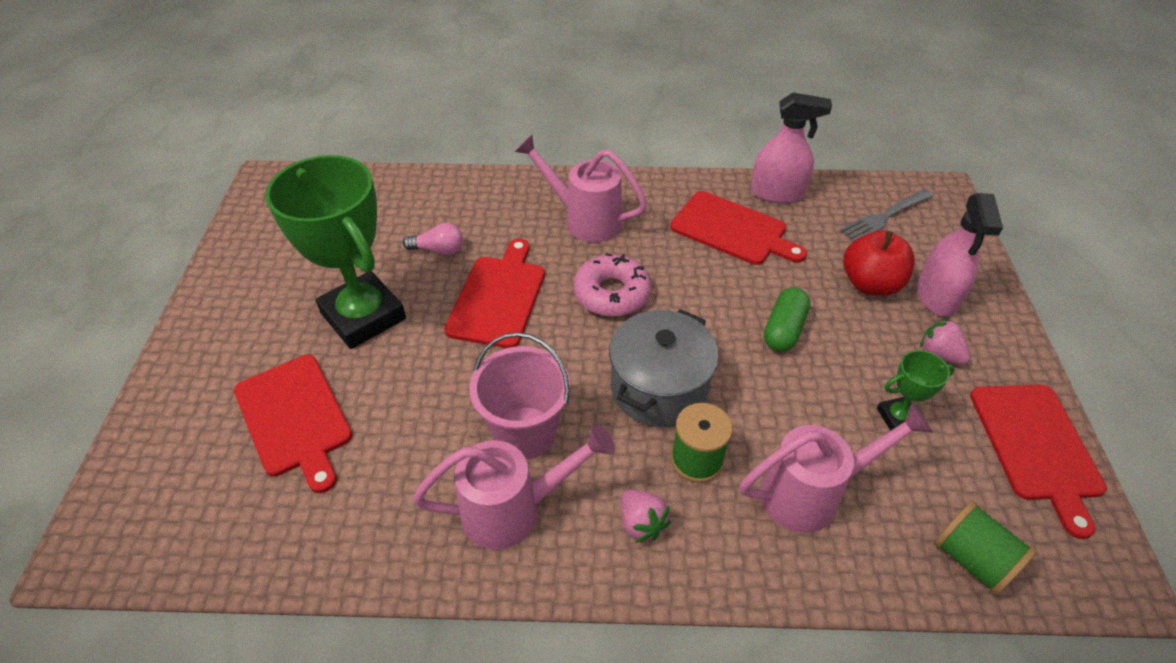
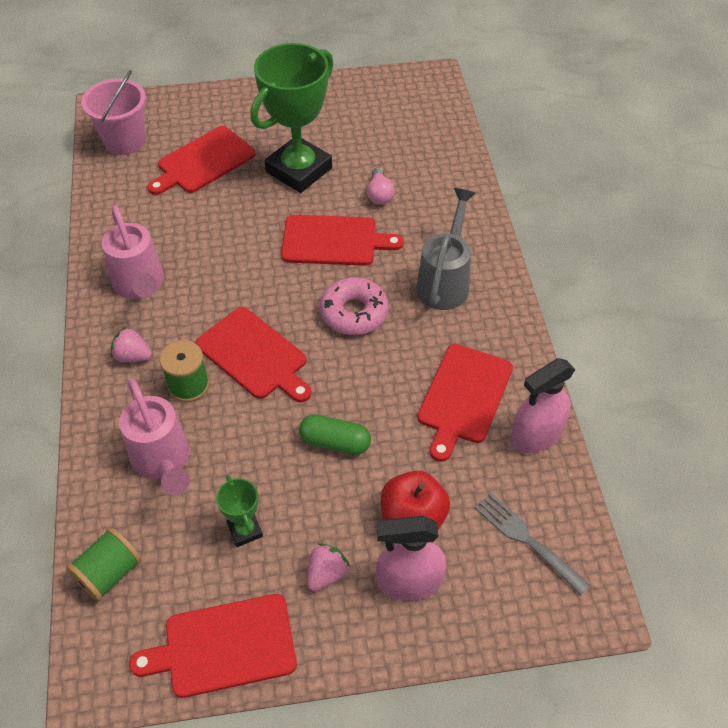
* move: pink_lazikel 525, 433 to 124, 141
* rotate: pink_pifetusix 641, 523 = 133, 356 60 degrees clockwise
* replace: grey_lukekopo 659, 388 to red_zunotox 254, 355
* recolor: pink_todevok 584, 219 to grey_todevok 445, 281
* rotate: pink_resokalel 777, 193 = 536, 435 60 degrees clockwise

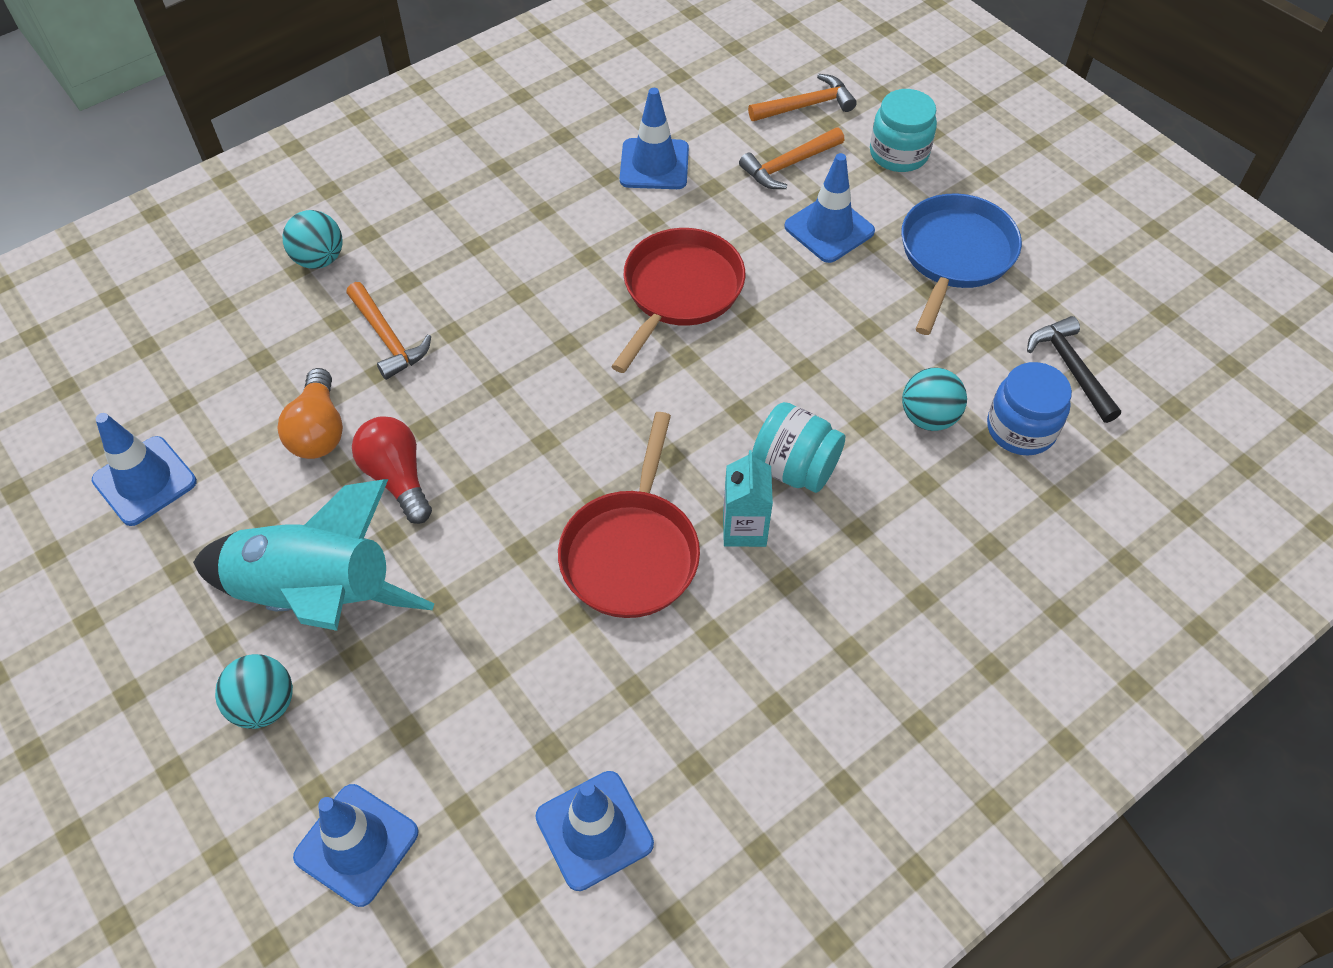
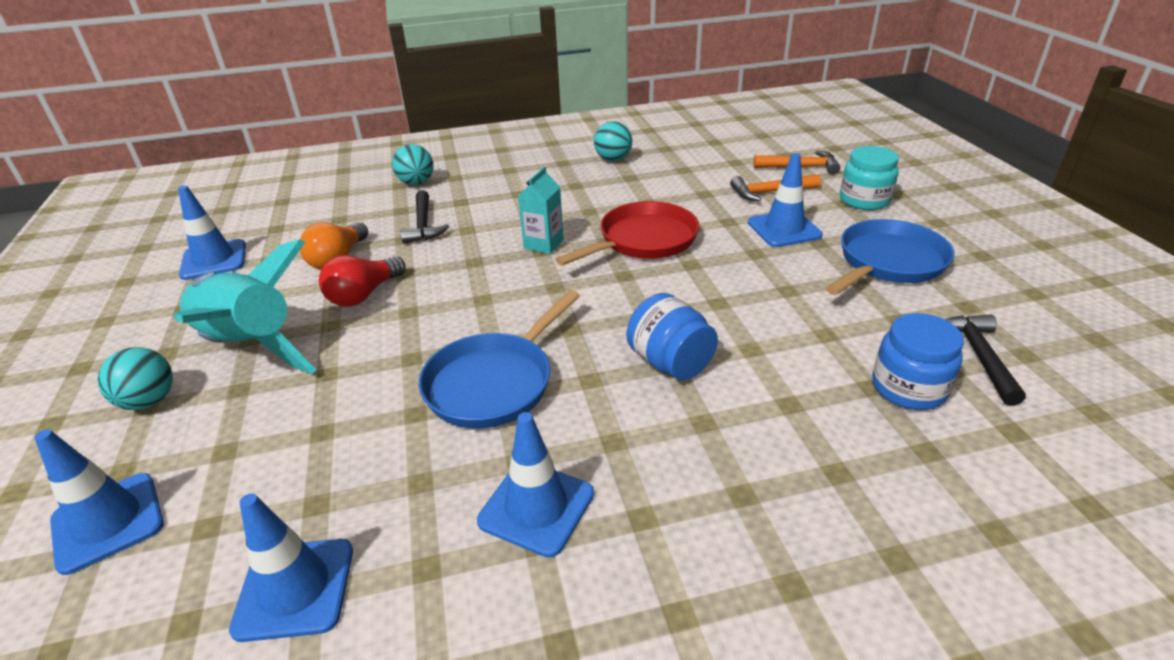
* rotate: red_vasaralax 397, 478 = 364, 295 135 degrees counterclockwise
* recolor: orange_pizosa 387, 338 to black_pizosa 423, 225
* recolor: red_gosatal 632, 551 to blue_gosatal 494, 382
* move: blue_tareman 654, 164 to 536, 507
* move: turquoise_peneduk 744, 528 to 543, 244
* move: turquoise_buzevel 928, 417 to 613, 159
* recolor: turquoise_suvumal 794, 468 to blue_suvumal 670, 363

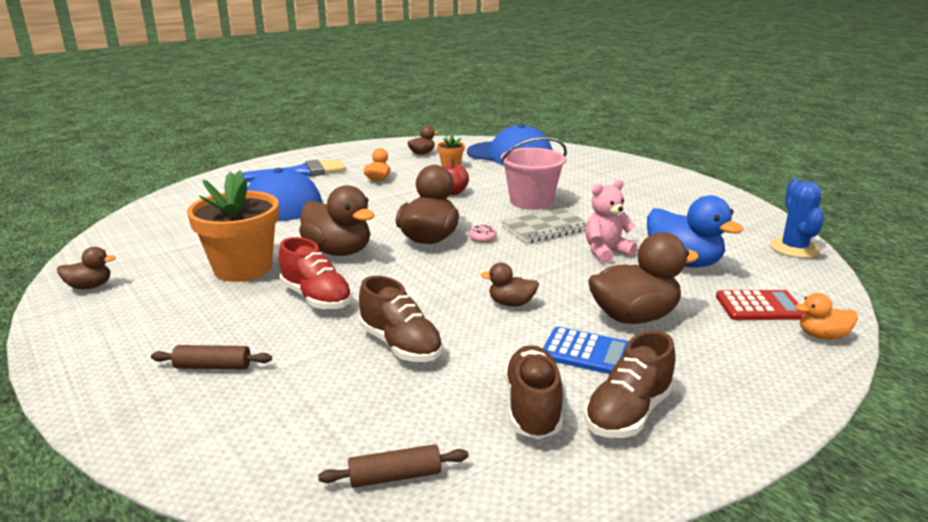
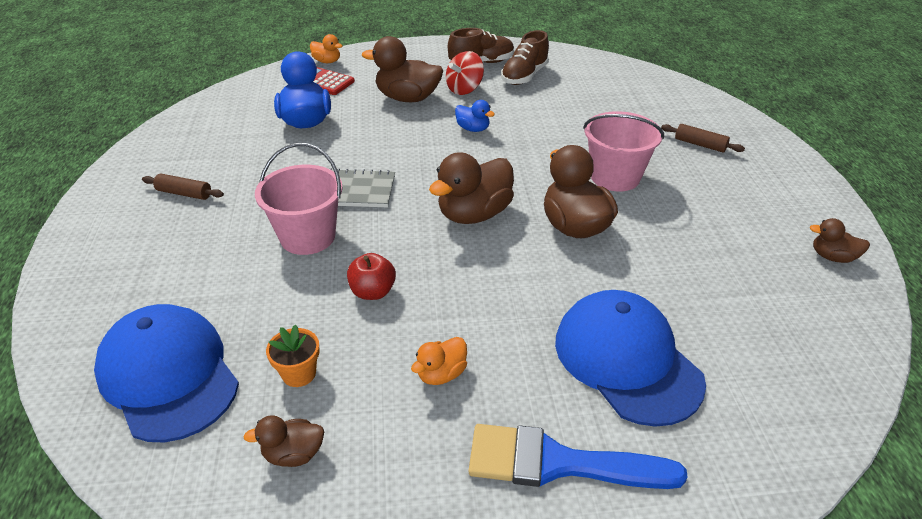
* move: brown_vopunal 395, 476 to 184, 193
* replace: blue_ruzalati 587, 352 to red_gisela 464, 89
* recolor: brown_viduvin 511, 303 to blue_viduvin 473, 129
* replace: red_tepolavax 316, 298 to pink_lazikel 615, 177
* delete: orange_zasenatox 243, 268
* delete: brown_tepolavax 401, 345
* delete: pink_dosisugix 482, 238
* delete: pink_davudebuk 606, 252
* delete: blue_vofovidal 794, 248

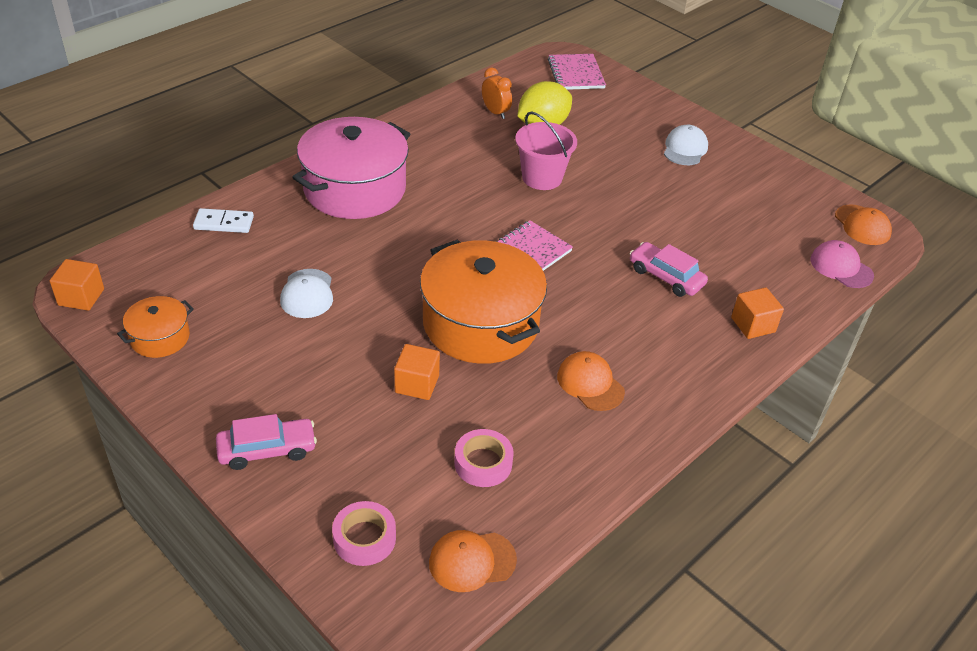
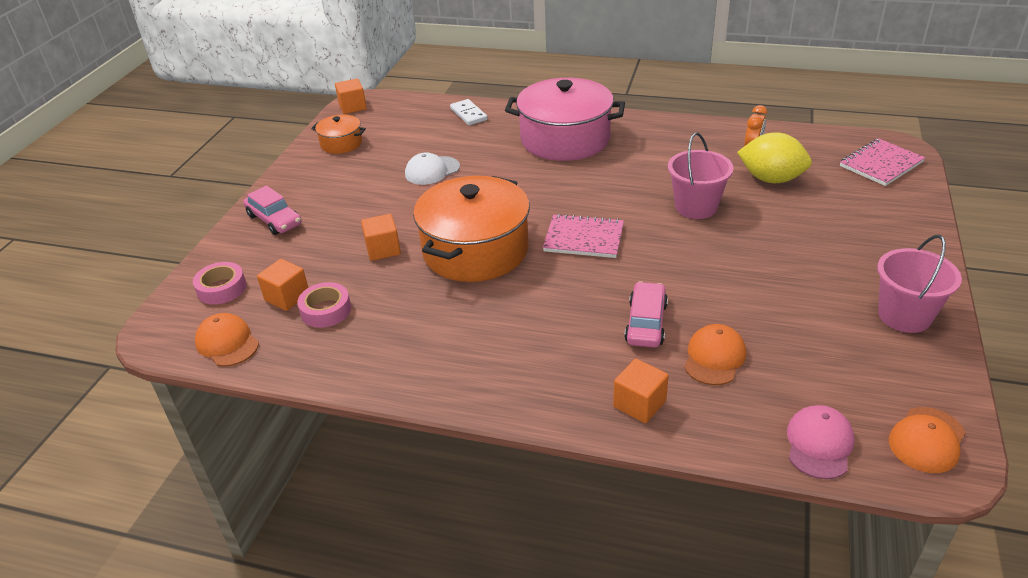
* insert: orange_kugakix 287, 297
* move: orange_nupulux 590, 383 to 714, 357
* insert: pink_lazikel 904, 316
* delete: white_nupulux 685, 149

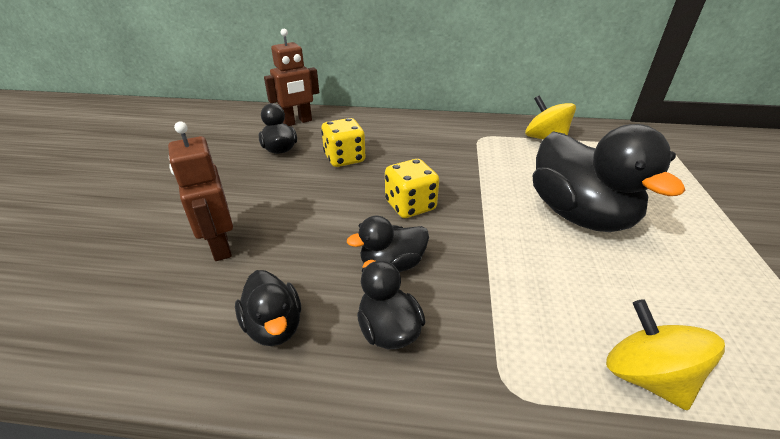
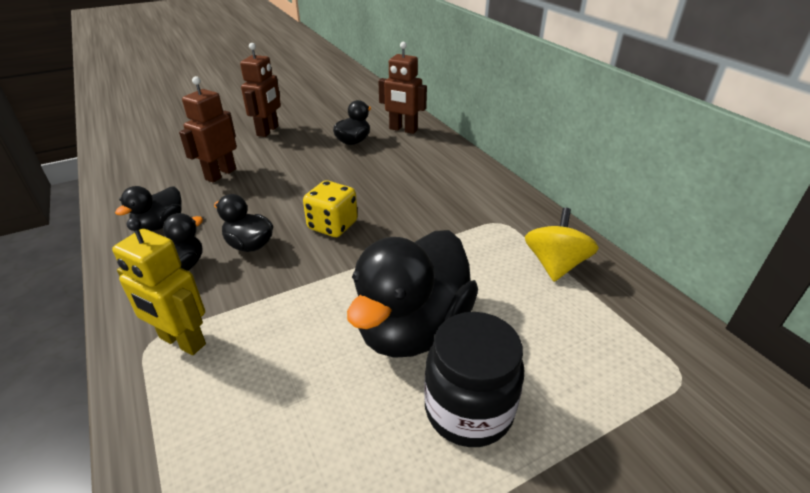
* insert: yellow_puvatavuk 182, 341
* insert: brown_puvatavuk 268, 131
* insert: black_suvumal 468, 410
* delete: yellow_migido 344, 158
* delete: yellow_gisela 646, 376

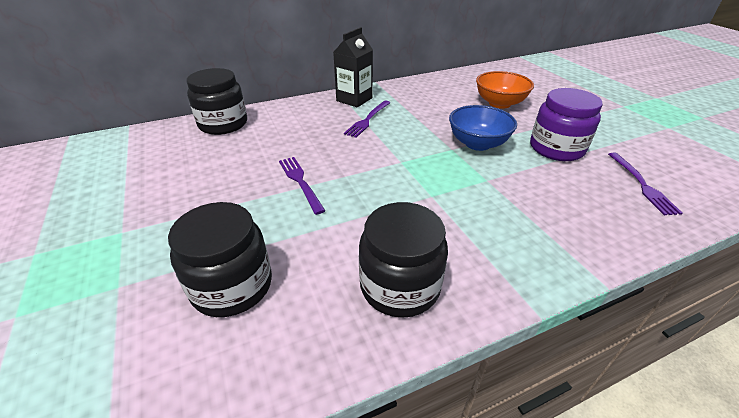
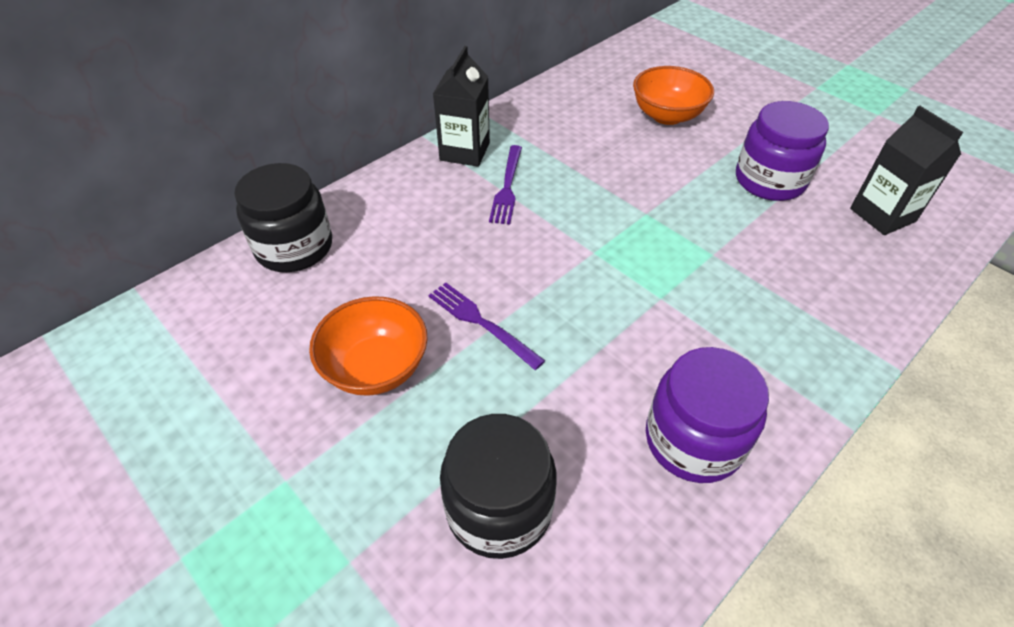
* insert: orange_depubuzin 376, 368
* recolor: black_suvumal 400, 286 to purple_suvumal 693, 440
* replace: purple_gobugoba 642, 185 to black_peneduk 882, 215
* delete: blue_depubuzin 477, 144

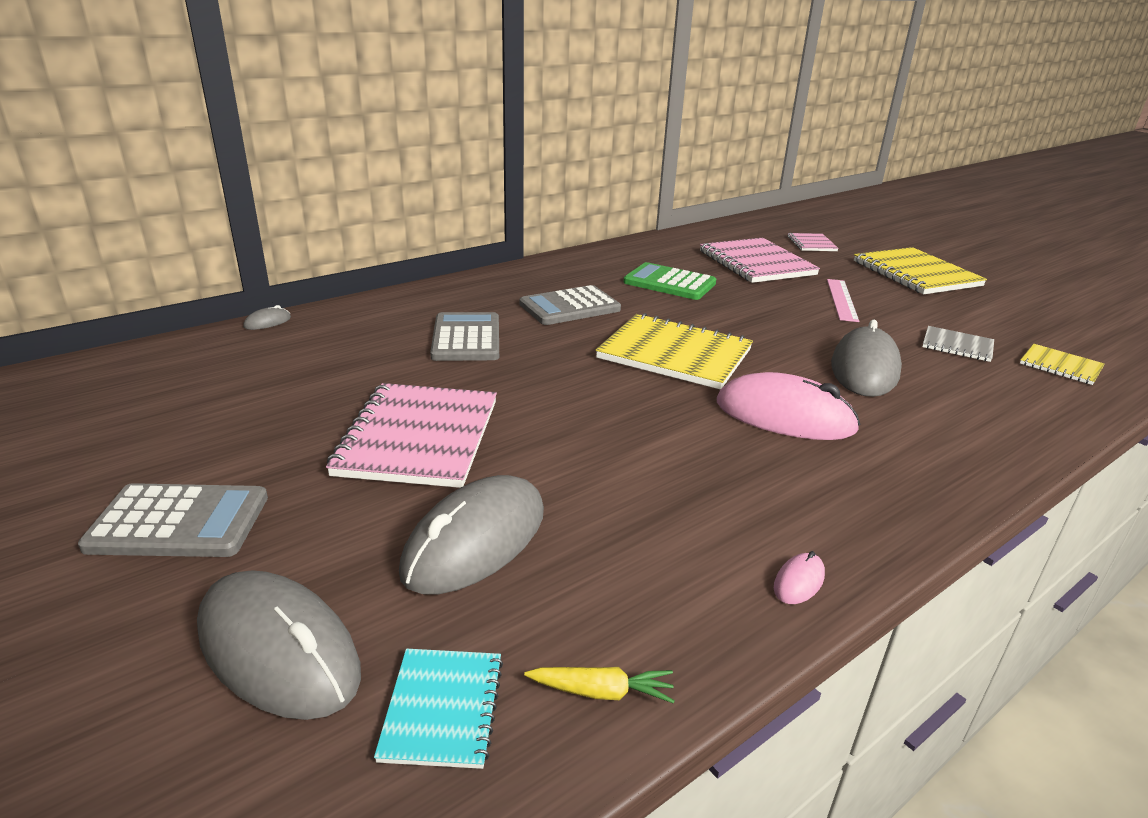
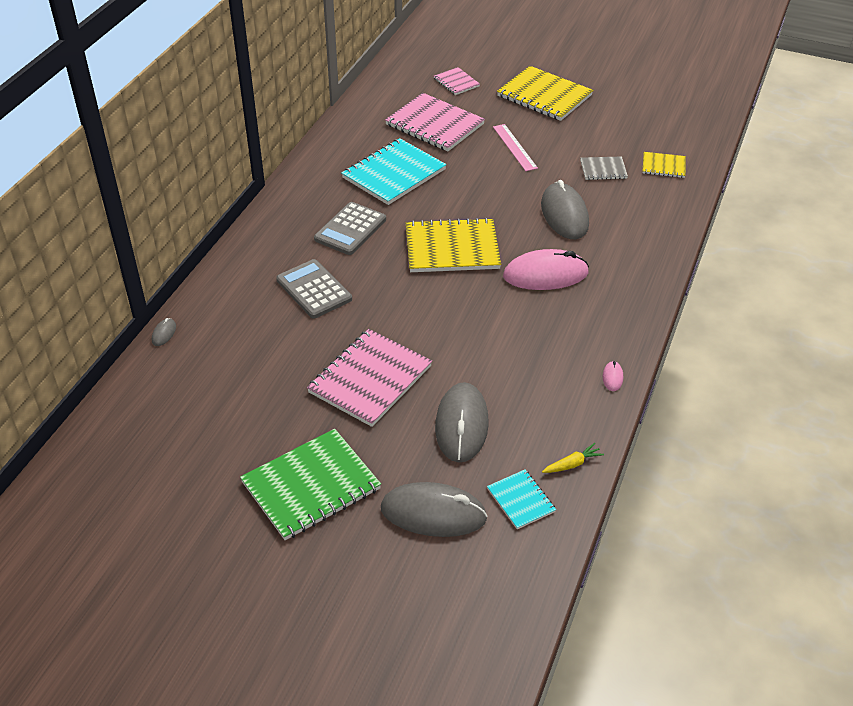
* replace: grey_ruzalati 179, 522 to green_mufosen 311, 486
* rotate: pink_mufosen 419, 437 = 370, 379 60 degrees clockwise
* replace: green_ruzalati 669, 283 to turquoise_mufosen 394, 174

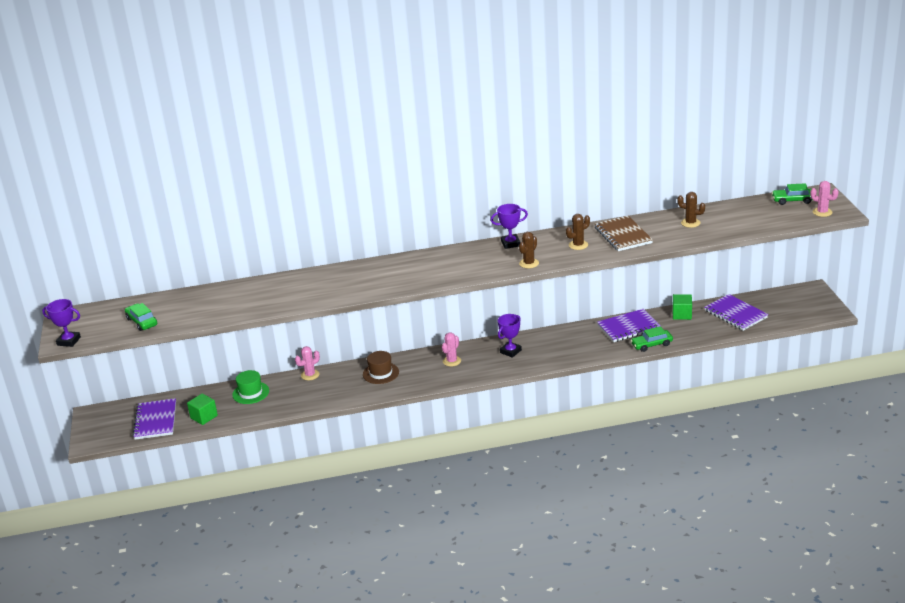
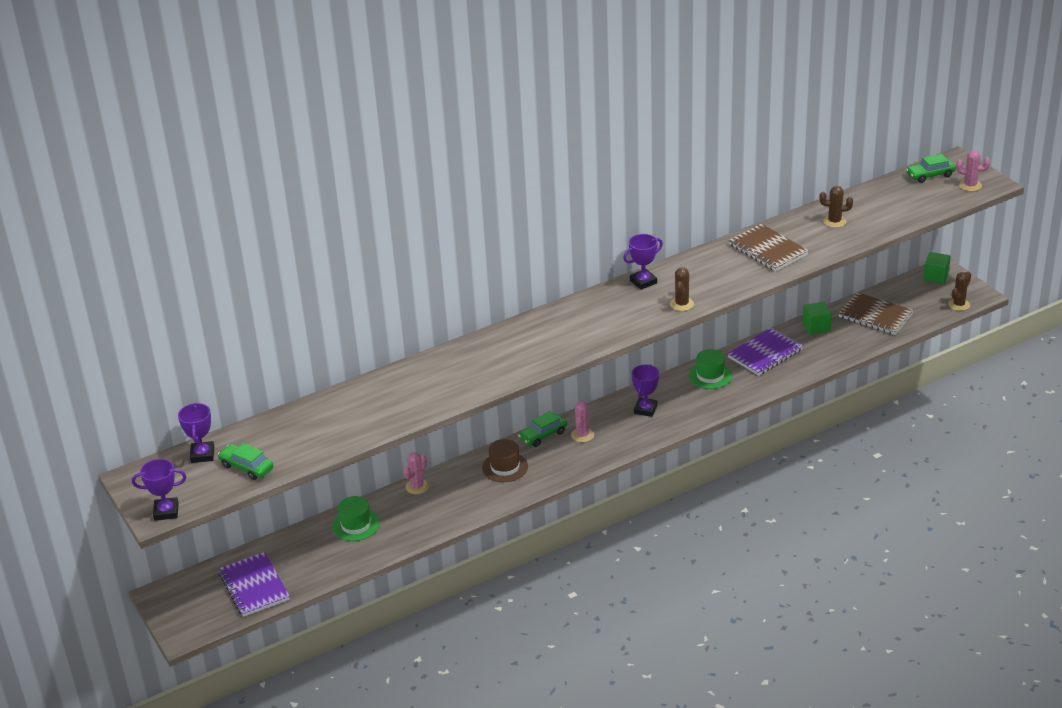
* insert: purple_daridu 202, 455
* move: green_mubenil 651, 344 to 543, 435
* insert: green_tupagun 710, 375
* recolor: purple_mufosen 735, 314 to brown_mufosen 875, 316
* move: green_kugakix 204, 417 to 935, 276
* move: brown_vofovidal 578, 245 to 959, 305

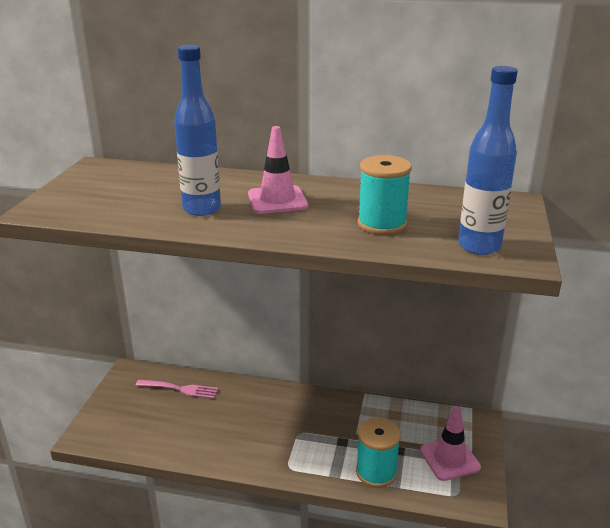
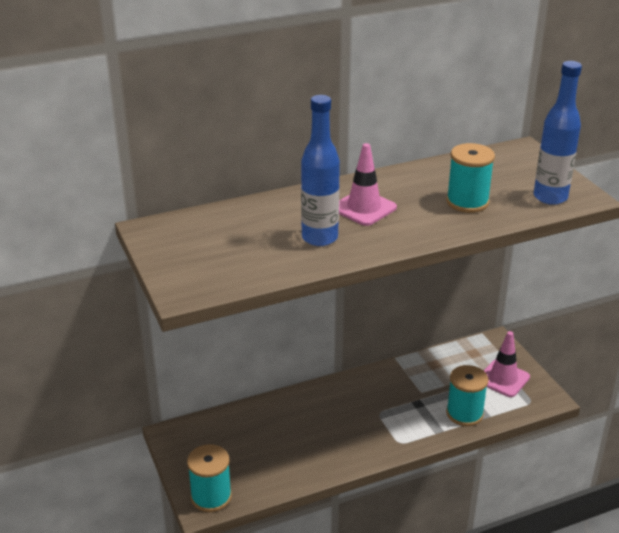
* insert: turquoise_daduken 211, 496
* delete: pink_gobugoba 180, 389

